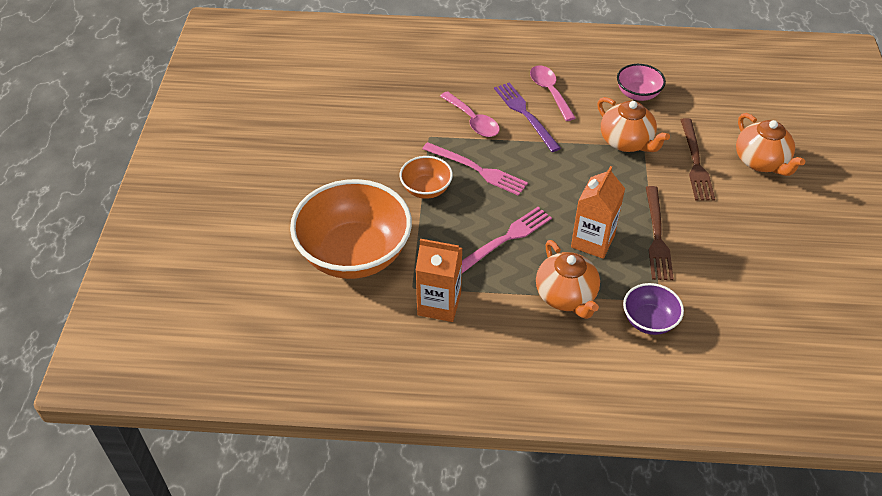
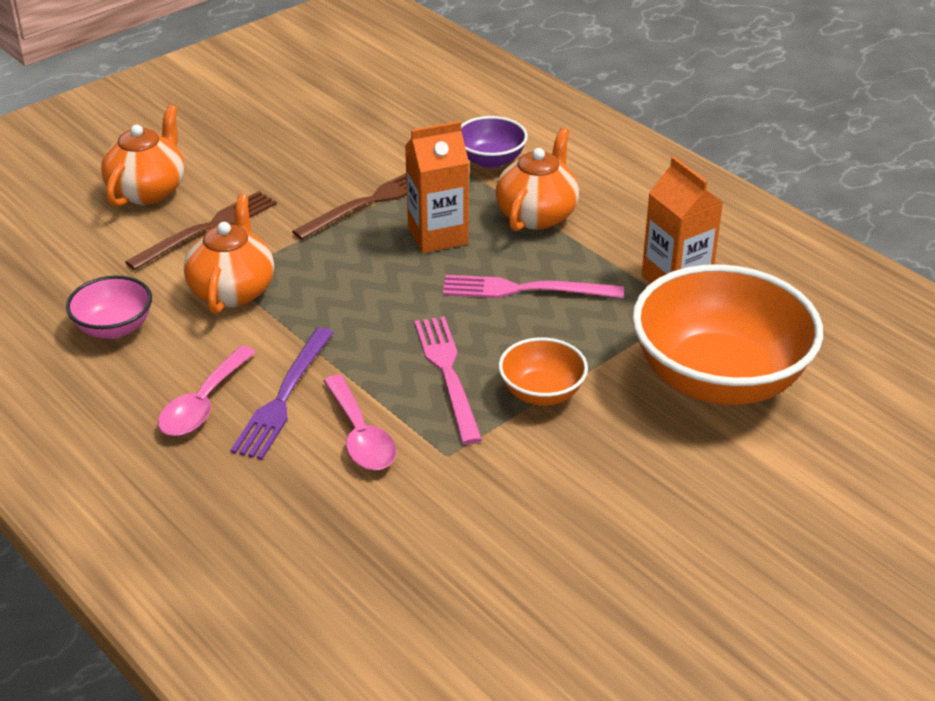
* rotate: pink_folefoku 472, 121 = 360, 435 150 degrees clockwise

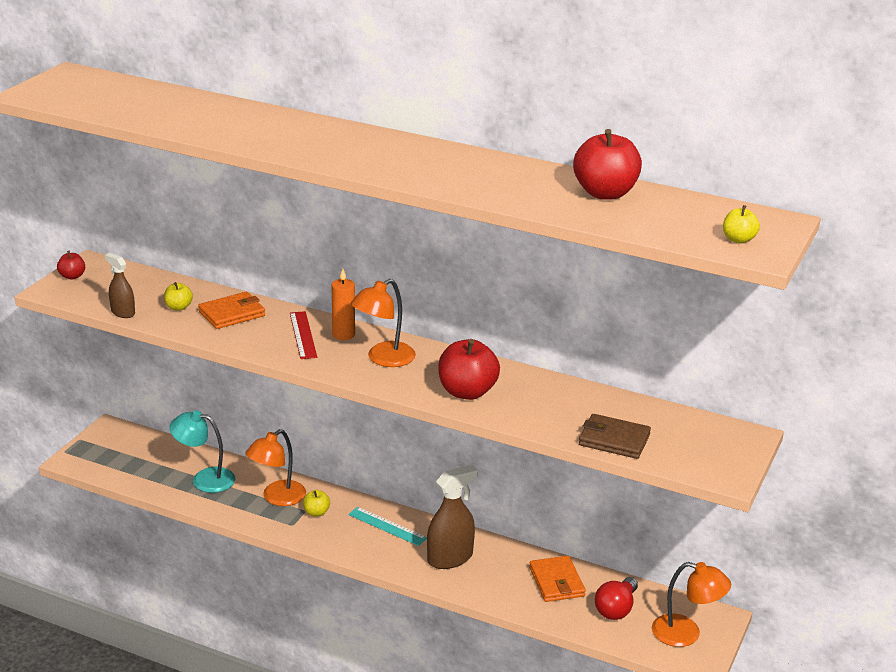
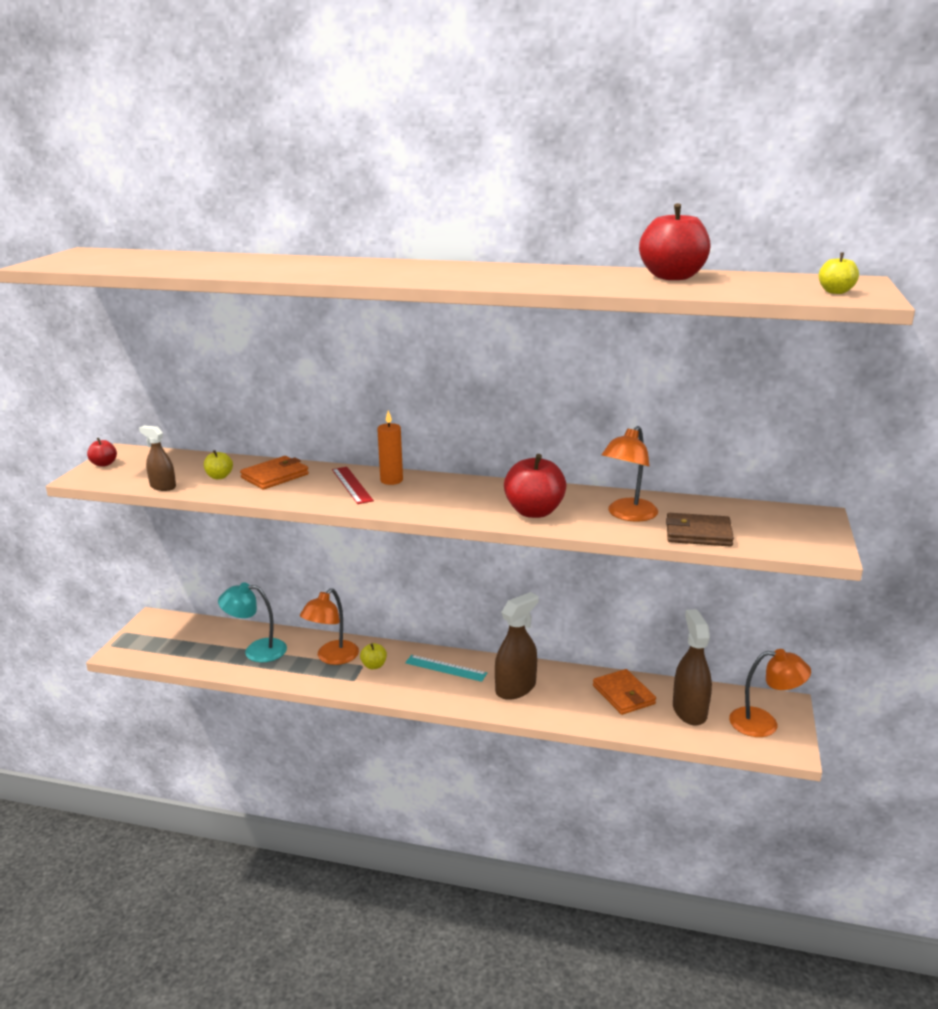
* move: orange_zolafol 383, 359 to 628, 515
* replace: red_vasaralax 616, 609 to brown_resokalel 689, 711

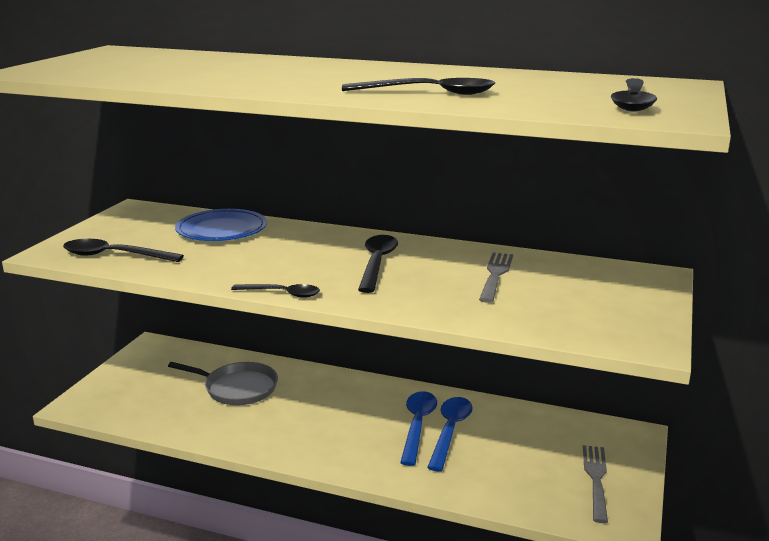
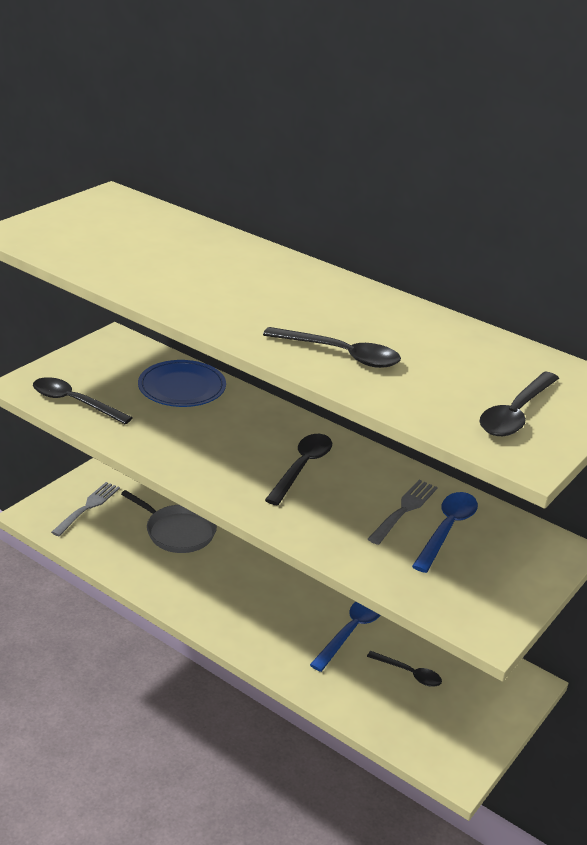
* move: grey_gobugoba 596, 479 to 88, 507
* move: black_folefoku 282, 294 to 409, 673
* move: blue_folefoku 417, 425 to 447, 530

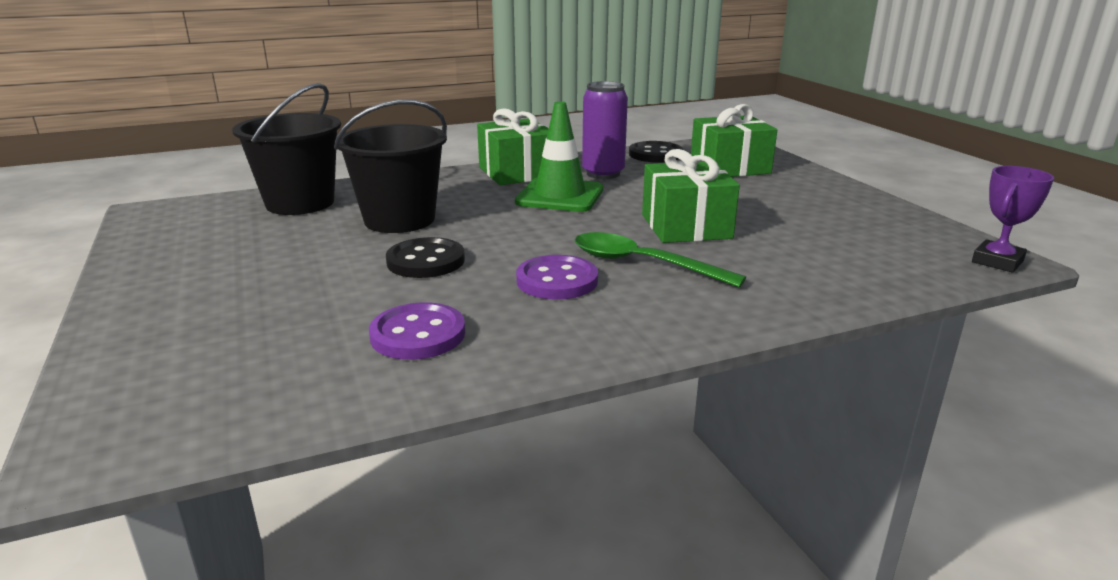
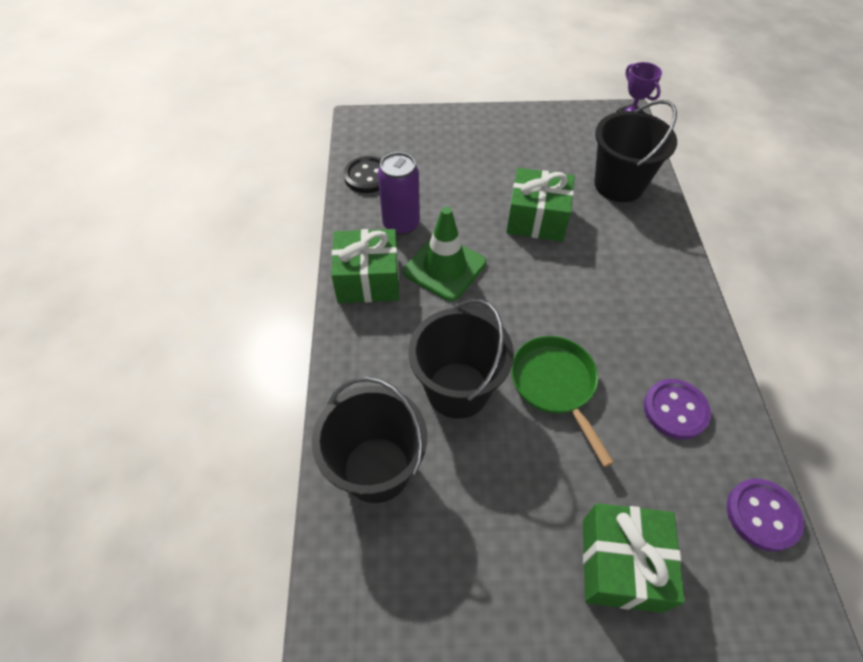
* replace: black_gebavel 426, 261 to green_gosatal 555, 385
* move: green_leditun 729, 167 to 621, 564
* insert: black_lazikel 619, 185
* move: purple_gebavel 557, 280 to 762, 515
* delete: green_folefoku 642, 264

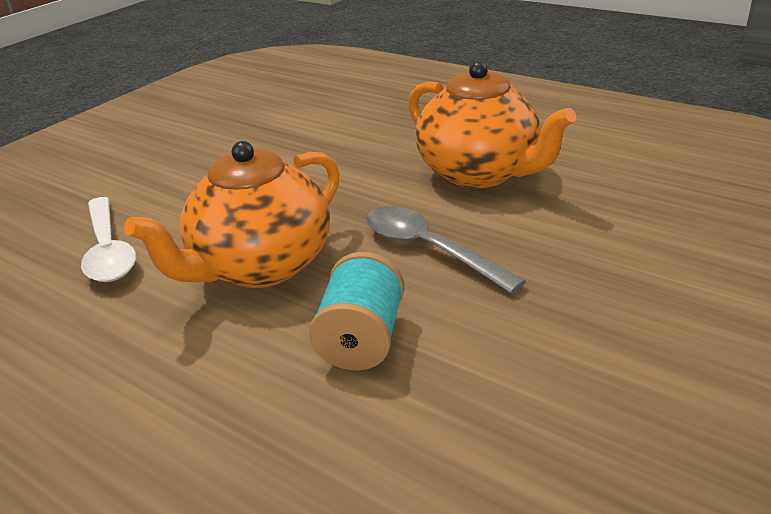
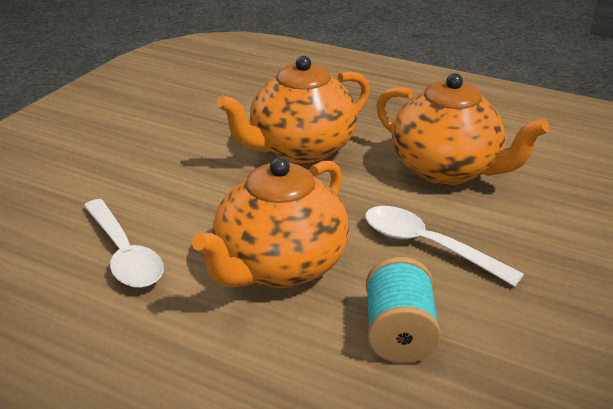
* insert: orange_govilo 301, 149
* recolor: grey_folefoku 429, 249 to white_folefoku 427, 246

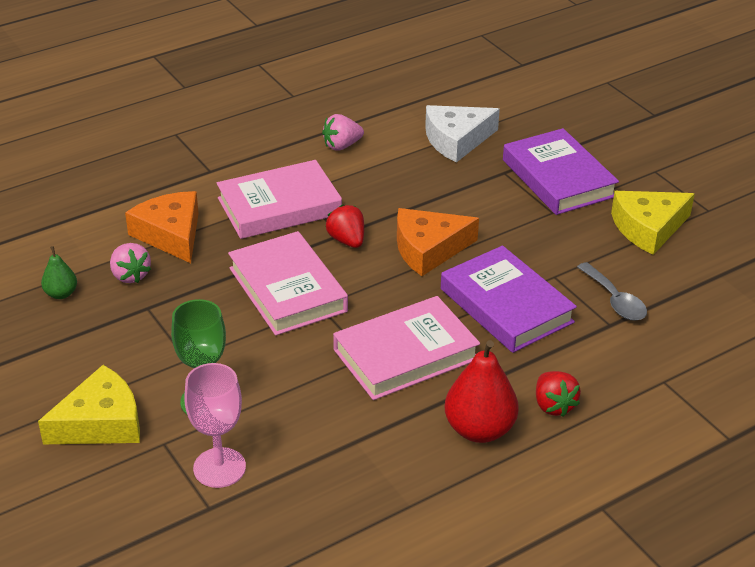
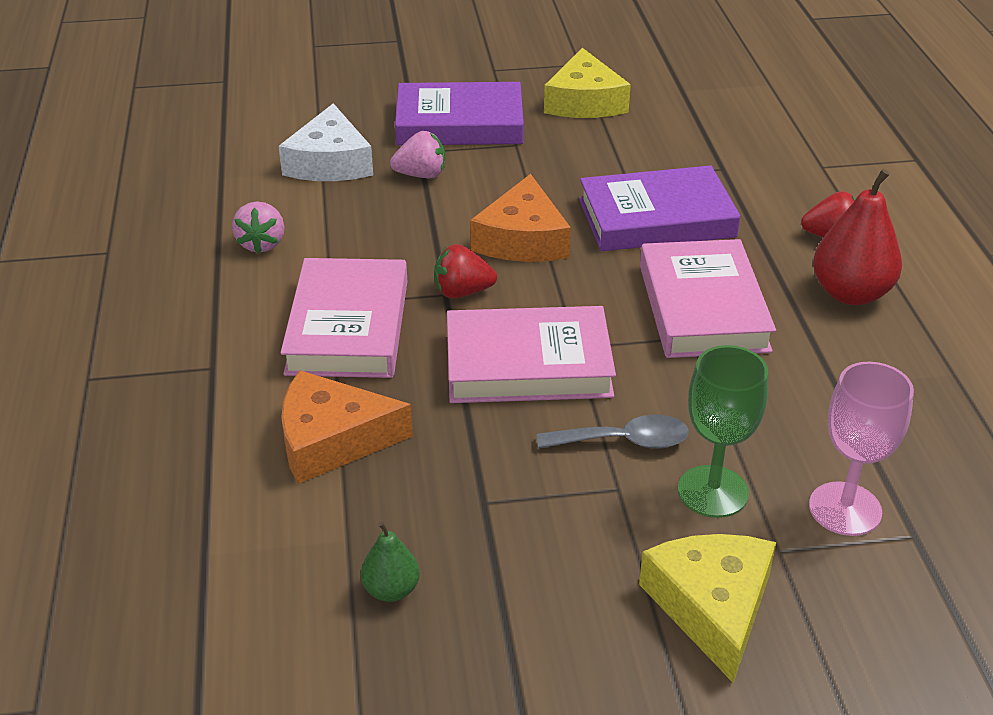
* move: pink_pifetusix 130, 275 to 421, 175
* move: grey_folefoku 615, 300 to 624, 441

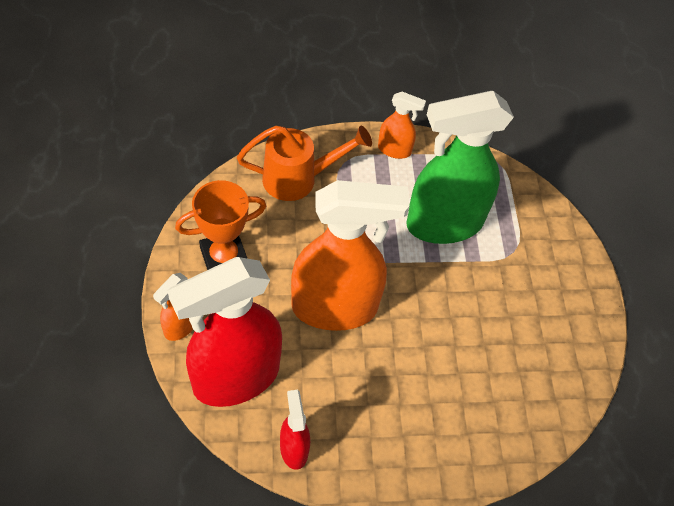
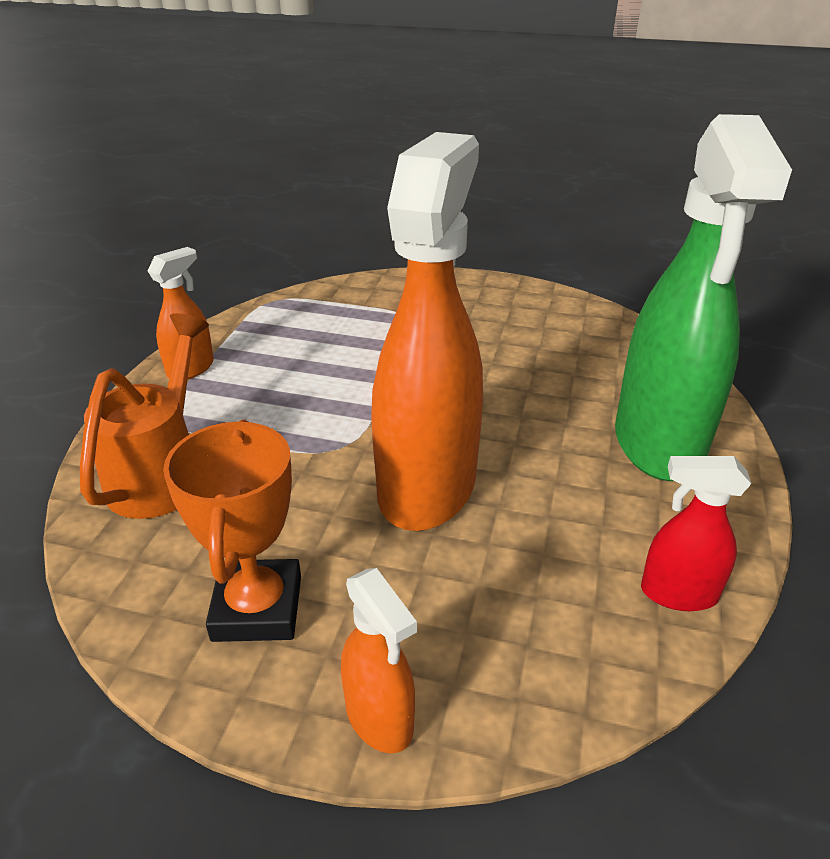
* move: green_resokalel 443, 224 to 658, 443
* delete: red_resokalel 235, 378

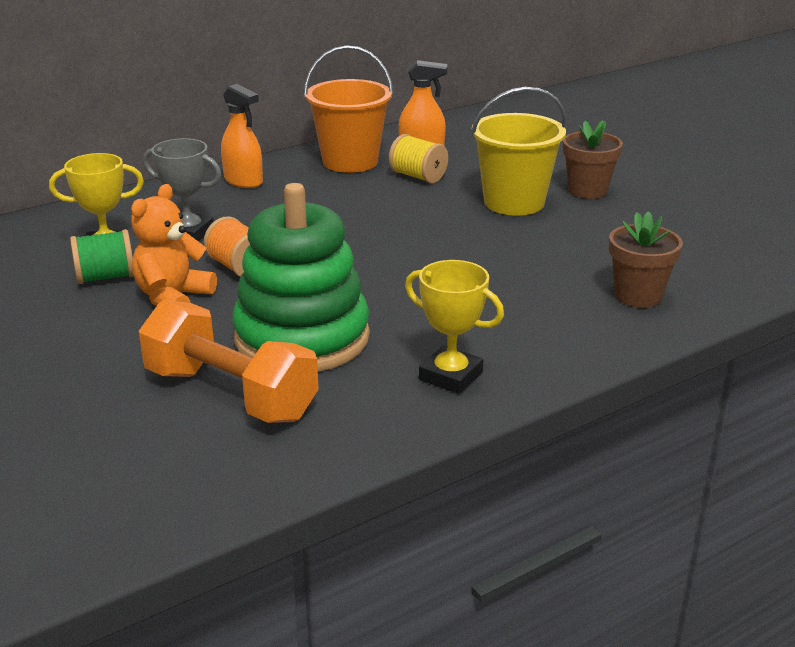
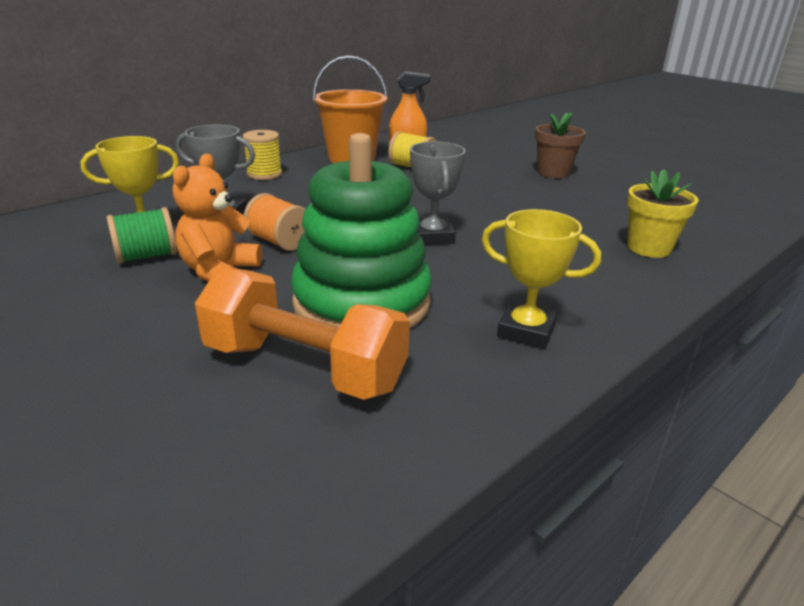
* replace: orange_resokalel 243, 181 to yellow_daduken 264, 174
* insert: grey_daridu 432, 236
* recolor: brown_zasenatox 638, 296 to yellow_zasenatox 649, 248
* delete: yellow_lazikel 514, 202

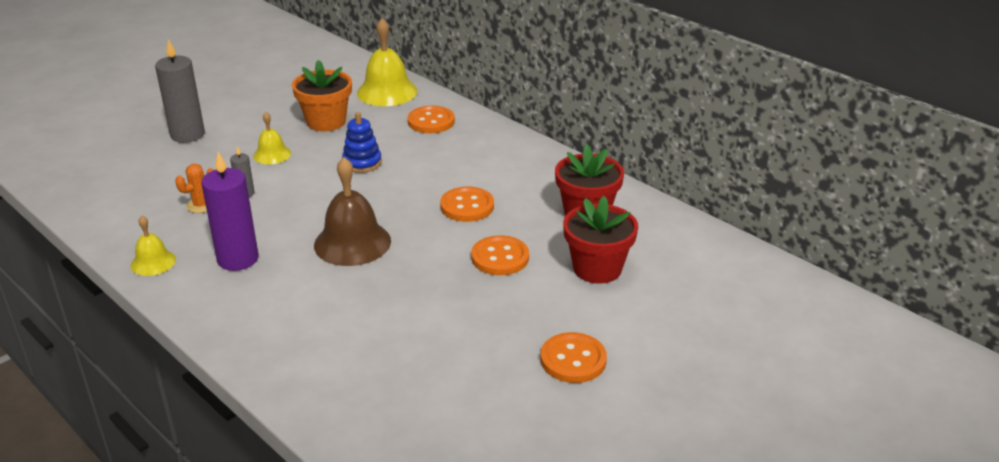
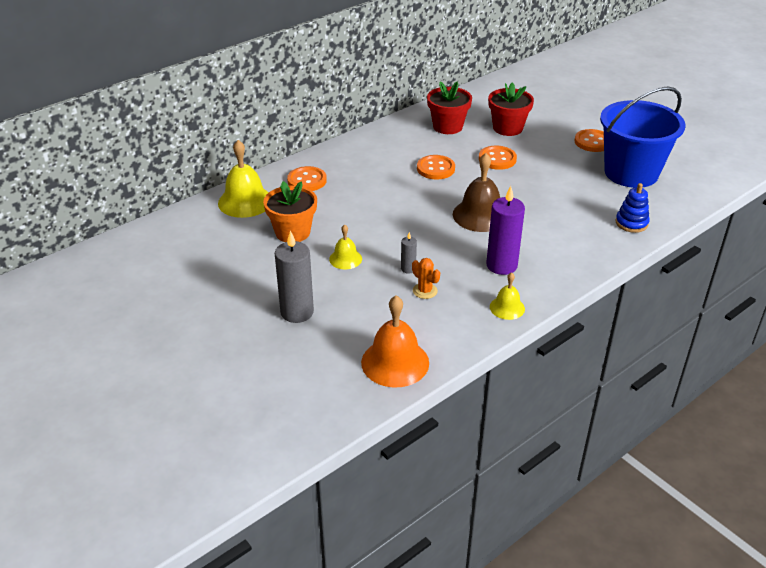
* insert: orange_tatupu 395, 362
* insert: blue_lazikel 631, 173
* move: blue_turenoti 362, 163 to 631, 223

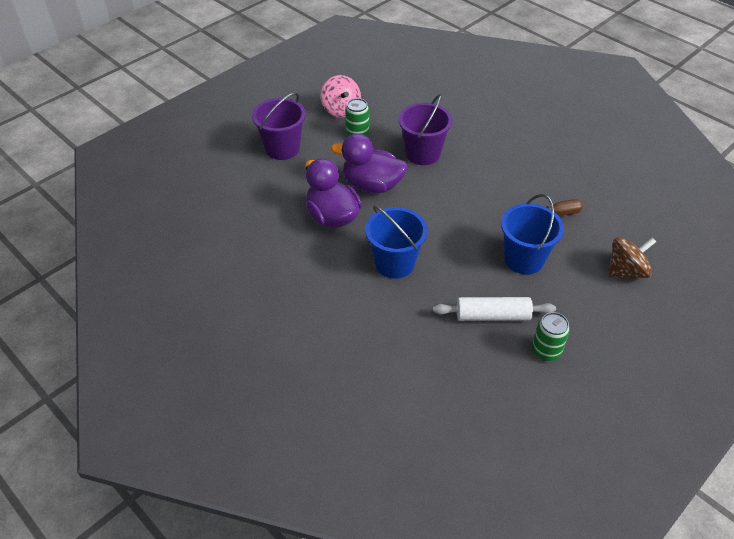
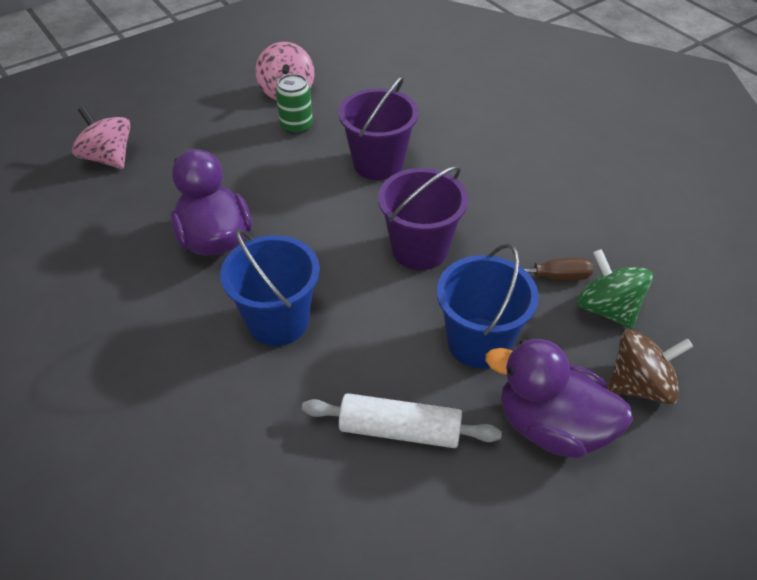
* insert: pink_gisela 108, 158
* move: purple_lazikel 282, 148 to 419, 249
* move: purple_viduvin 372, 185 to 551, 427
* insert: green_gisela 607, 309
* delete: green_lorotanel 546, 351

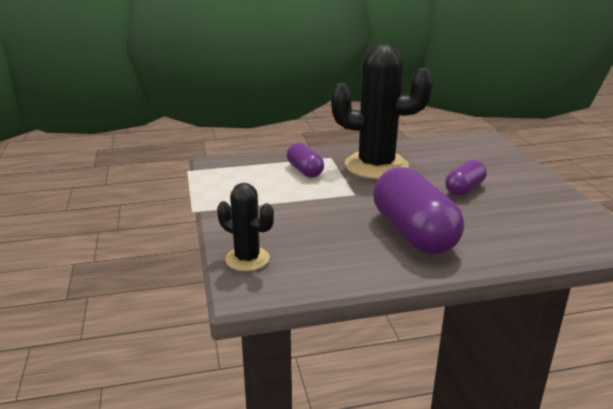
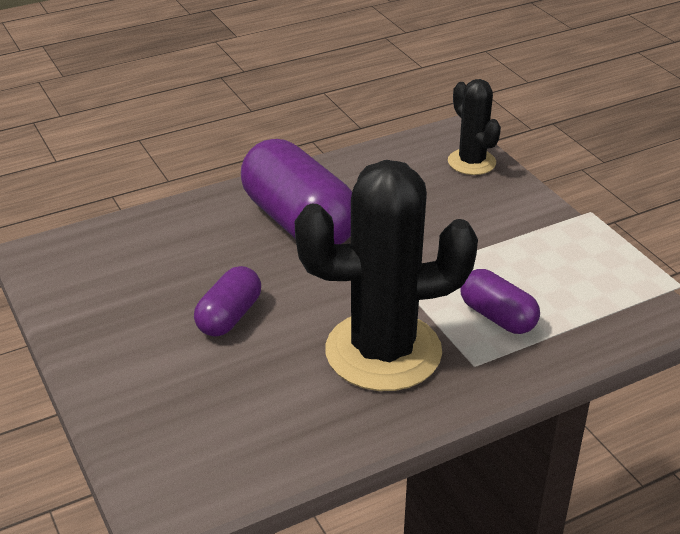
* rotate: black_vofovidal 247, 259 = 471, 162 45 degrees clockwise

